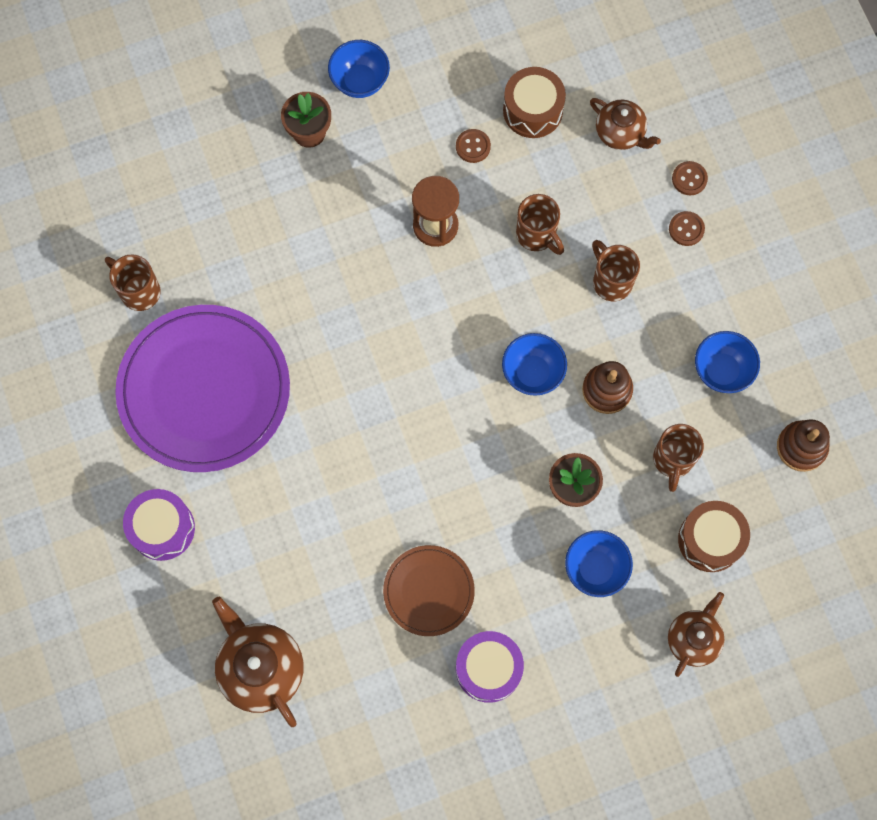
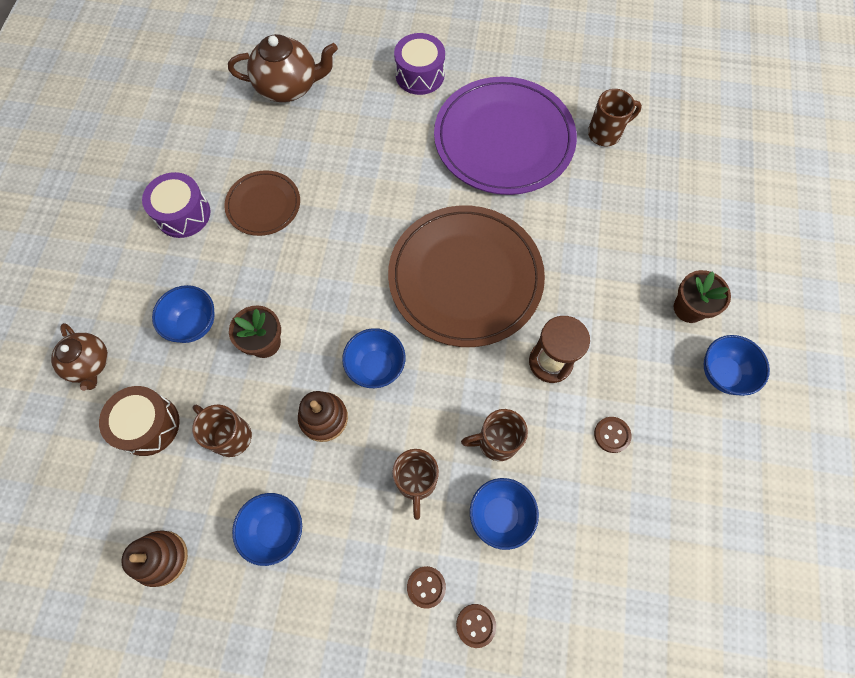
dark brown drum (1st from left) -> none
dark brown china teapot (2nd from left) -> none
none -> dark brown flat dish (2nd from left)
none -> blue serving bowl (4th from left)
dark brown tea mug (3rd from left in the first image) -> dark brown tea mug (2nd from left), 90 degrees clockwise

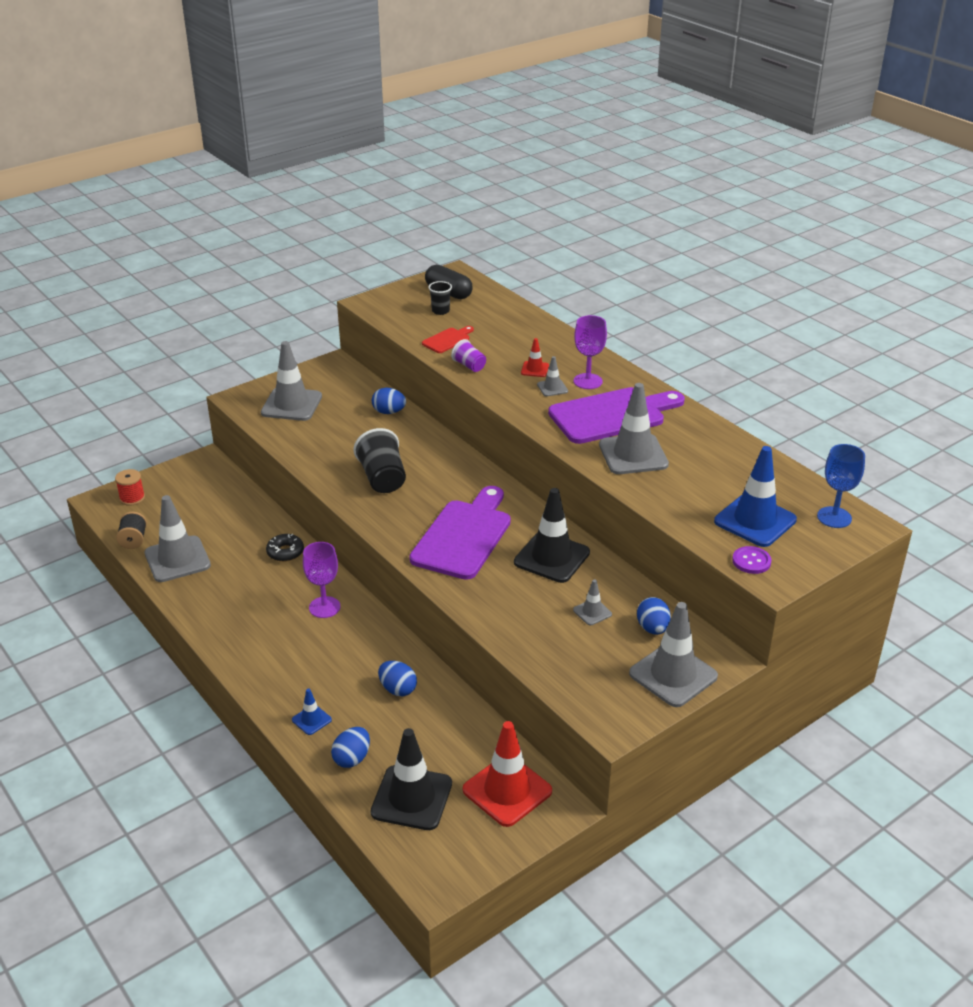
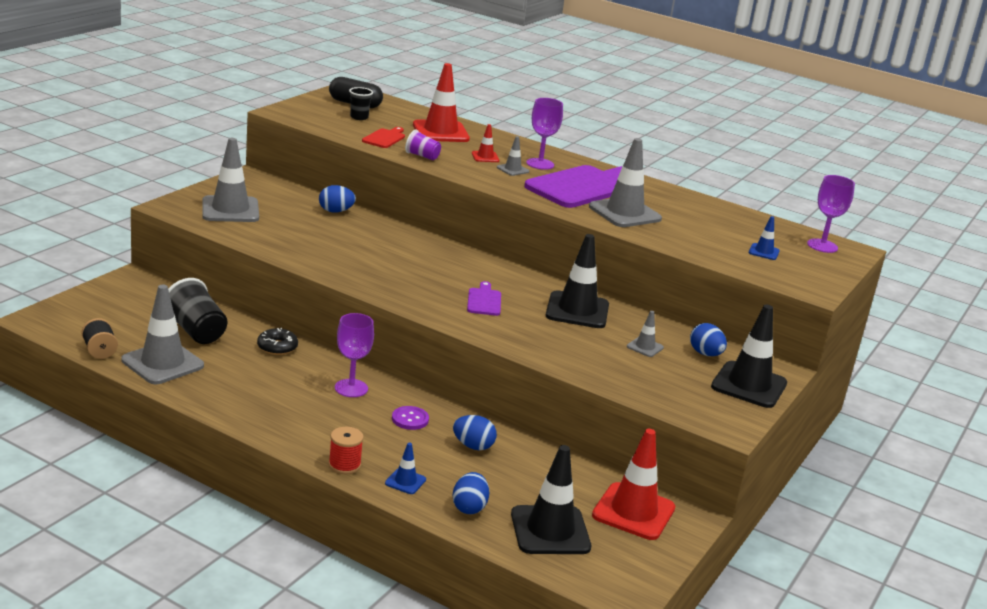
none -> red traffic cone (1st from left)
red spool, move
ebony beaker (1st from left), move
royal purple shirt button, move
grey traffic cone (6th from left) -> ebony traffic cone (3rd from left)
blue chalice -> royal purple chalice (3rd from left)
royal purple cutting board (1st from left), x0.46
blue traffic cone (2nd from left), x0.47

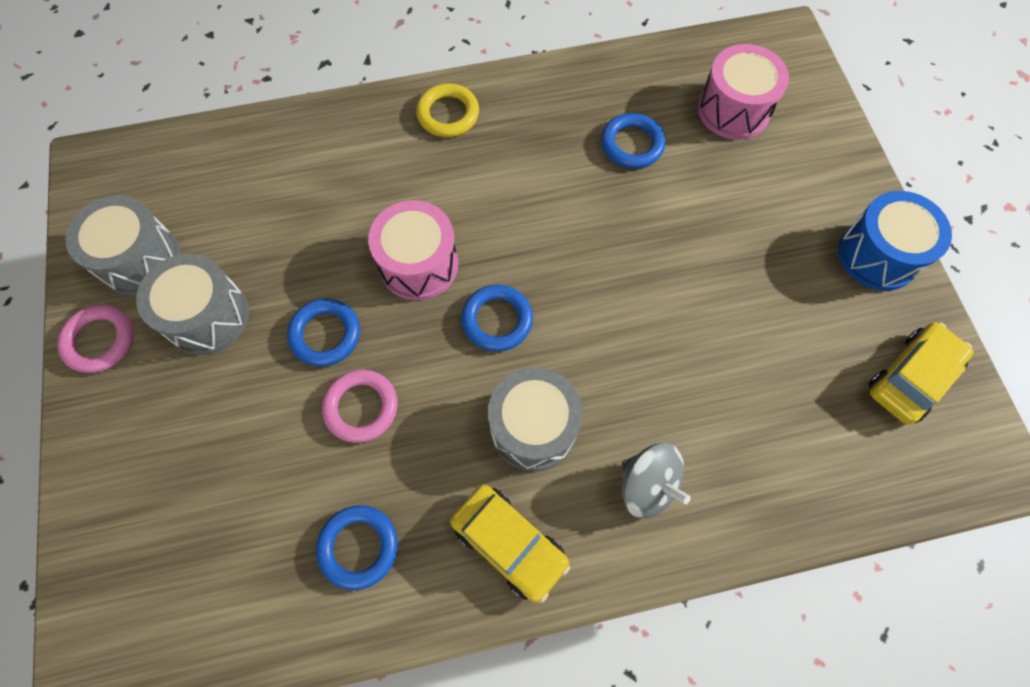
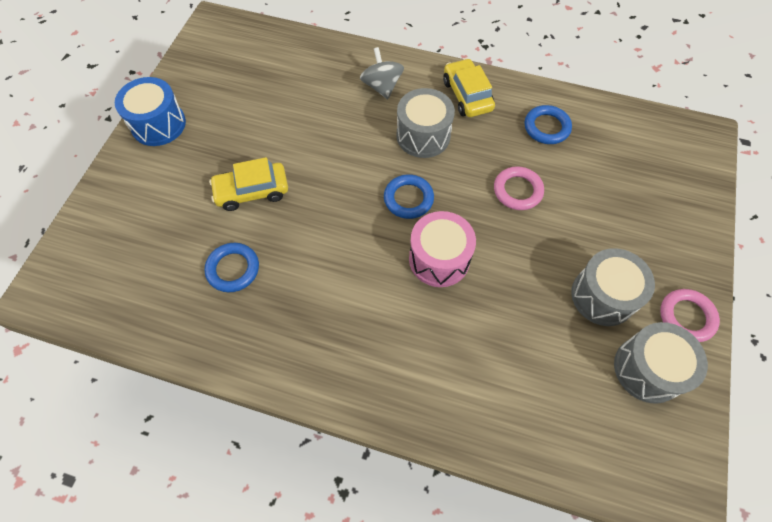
blue ring (1st from left) -> none
golden ring -> none
rosy drum (2nd from left) -> none
golden car (2nd from left in the first image) -> golden car (1st from left), move

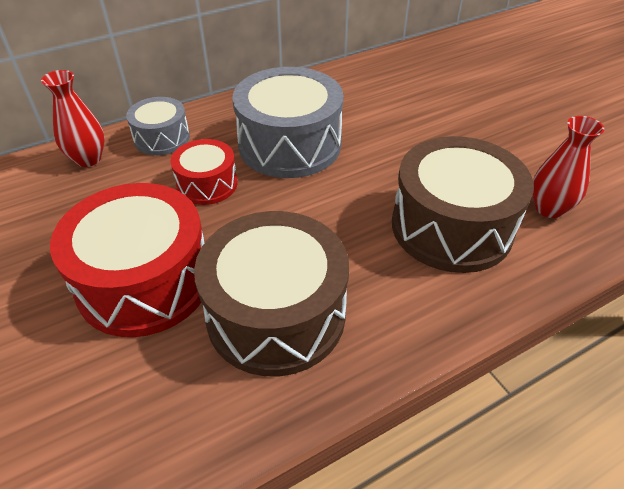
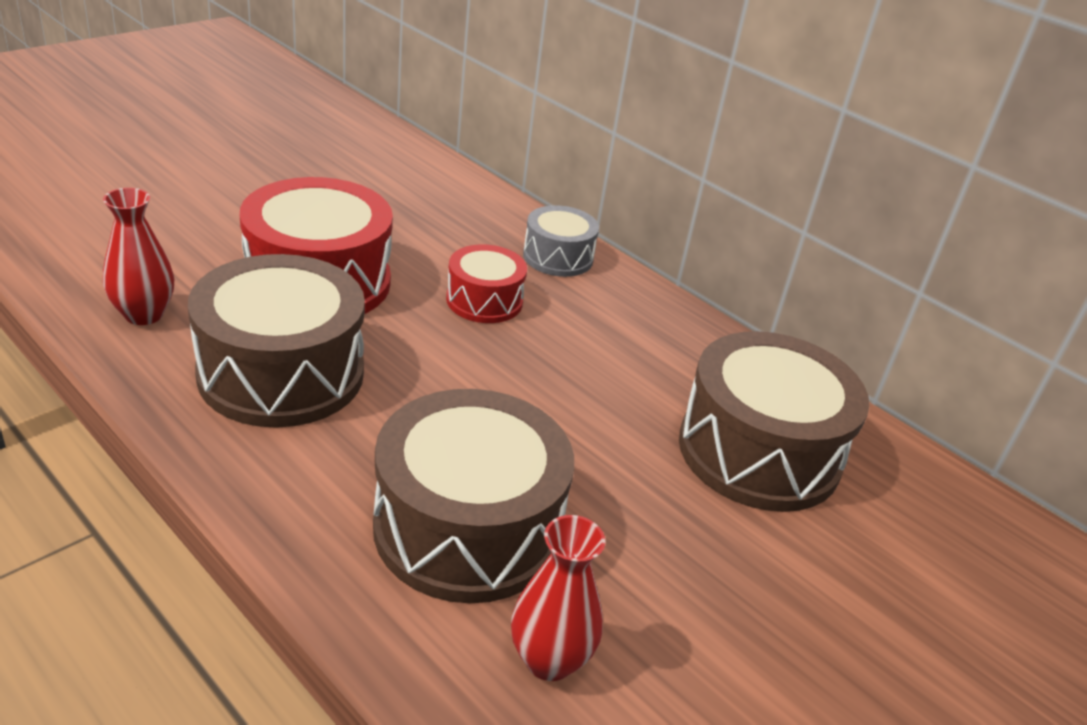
grey drum (2nd from left) -> none
none -> dark brown drum (3rd from left)
red flower vase (1st from left), move

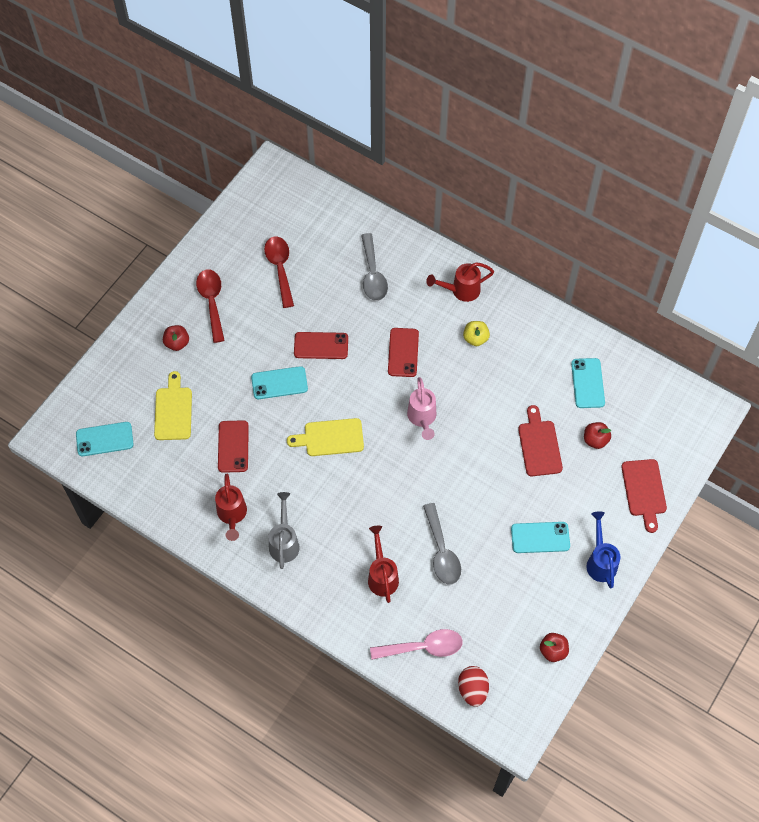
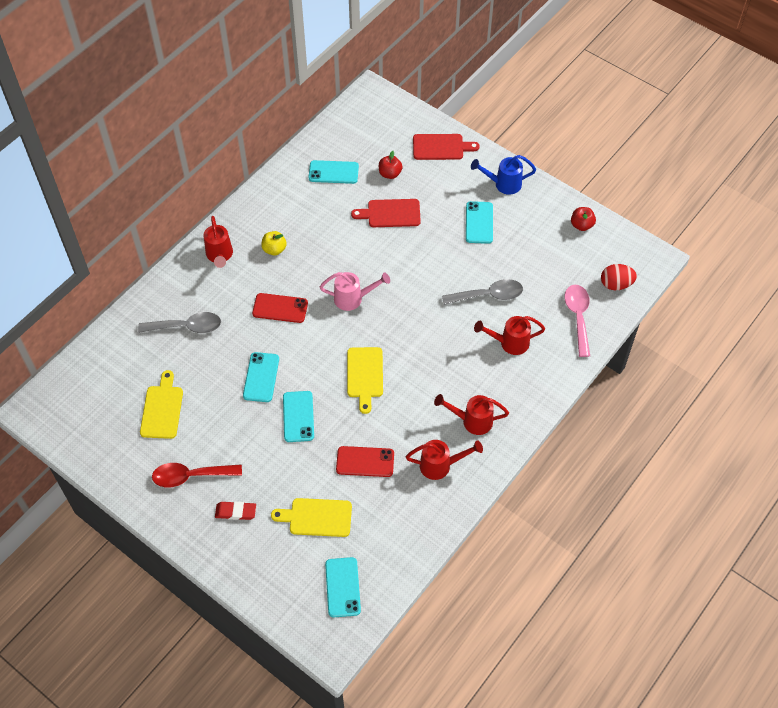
red toy apple (1st from left) -> red eraser
red teaspoon (2nd from left) -> golden cutting board (1st from left)
grey watering can -> red watering can (3rd from left)
red smartphone (2nd from left) -> aqua smartphone (1st from left)

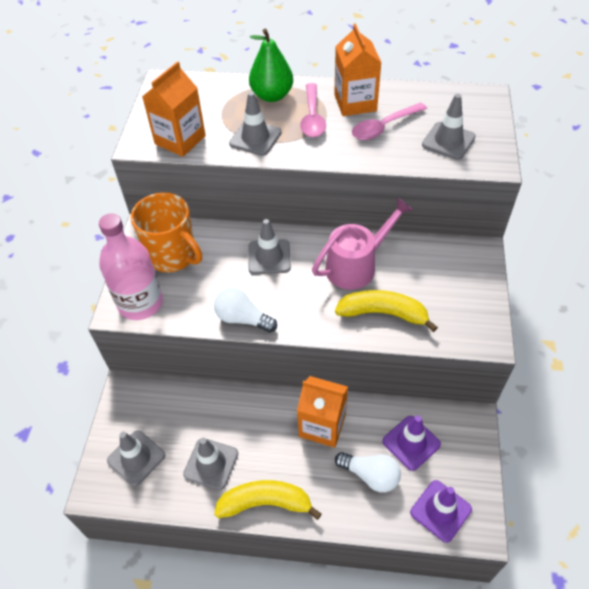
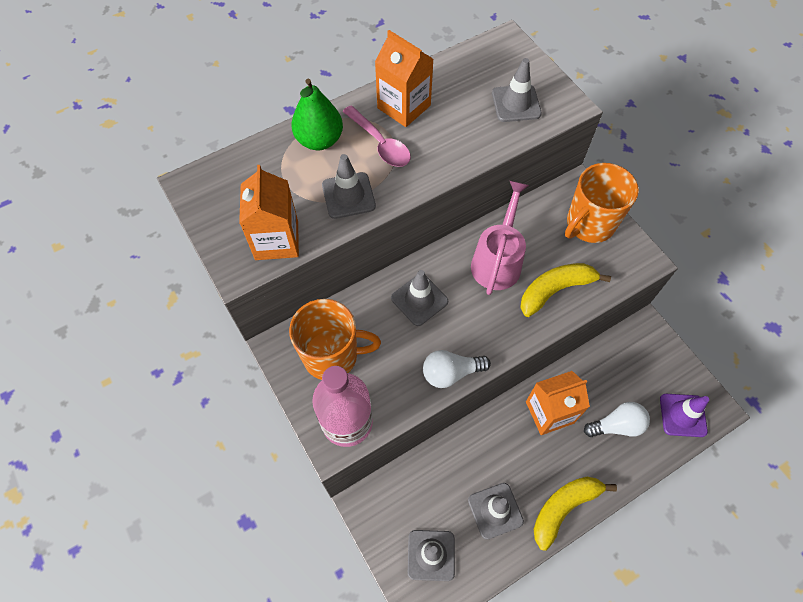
rosy teaspoon (2nd from left) -> none
royal purple traffic cone (1st from left) -> none
none -> bright orange tea mug (2nd from left)

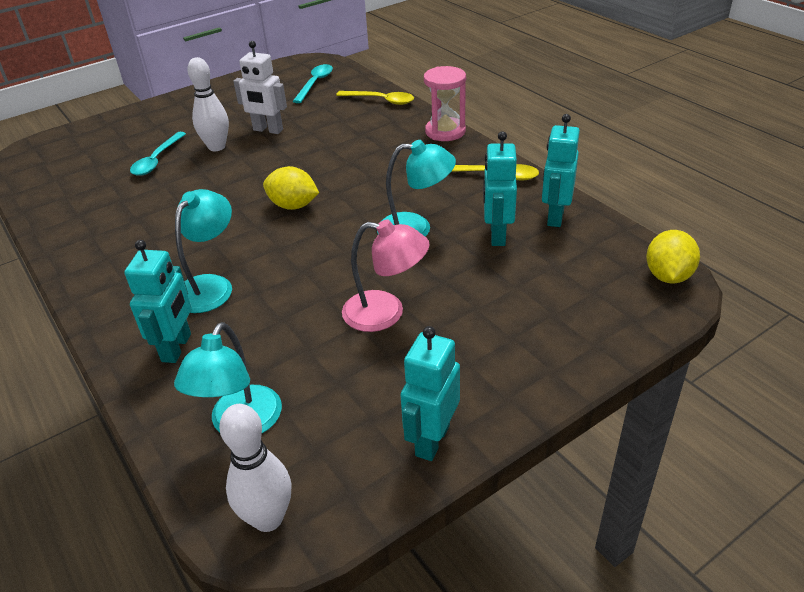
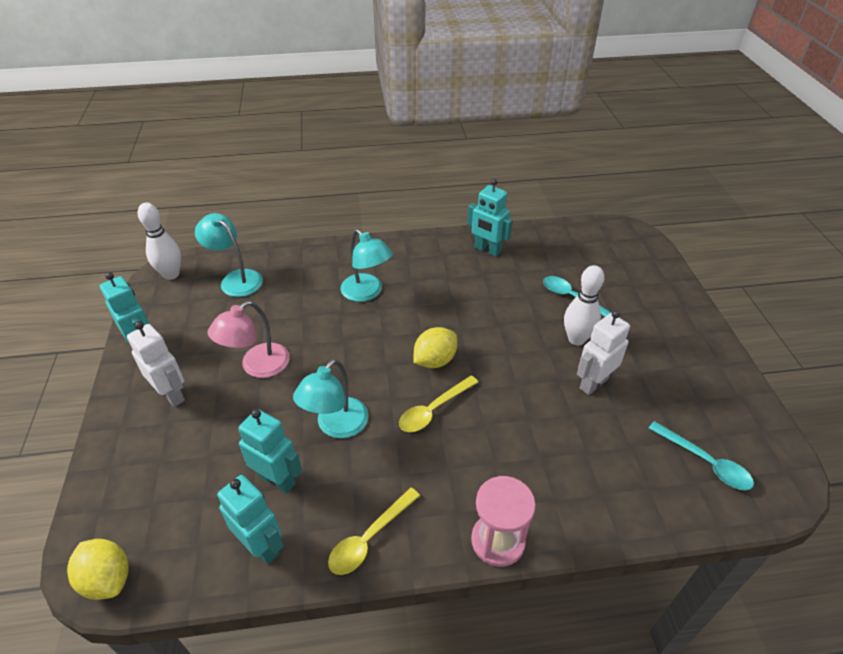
none -> pure white toy robot (1st from left)
aqua toy robot (1st from left in the first image) -> aqua toy robot (4th from left), move
golden teaspoon (1st from left in the first image) -> golden teaspoon (2nd from left), move

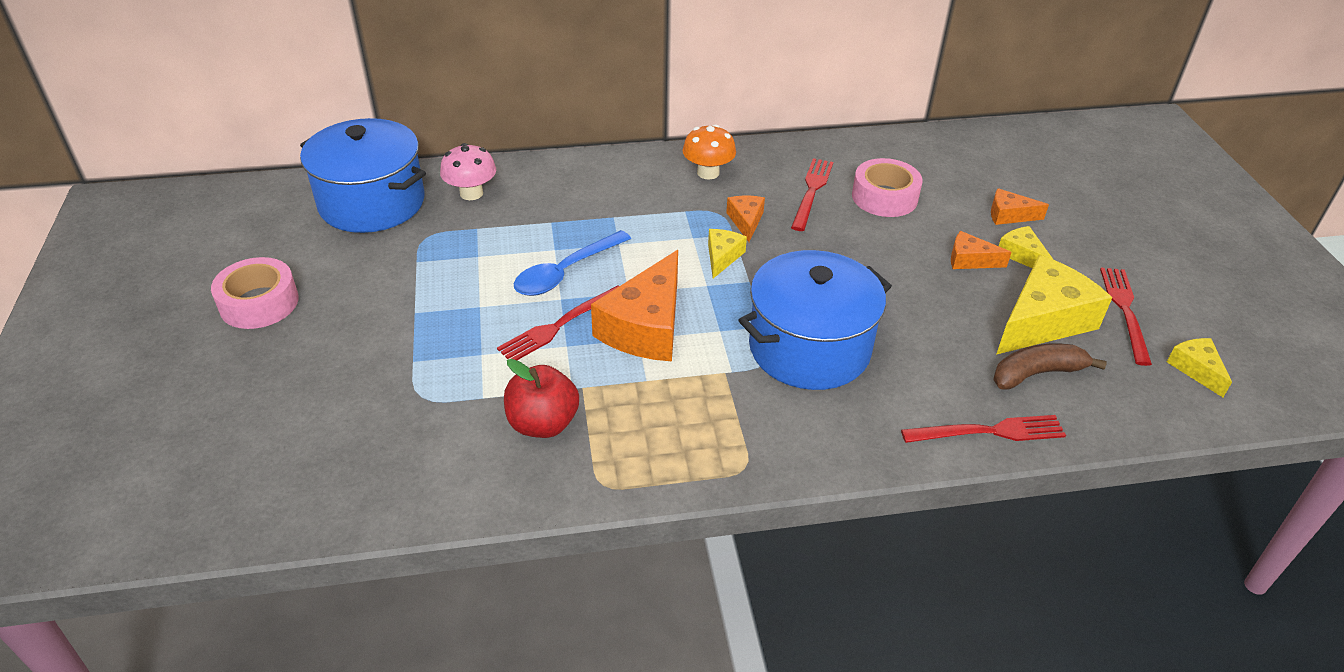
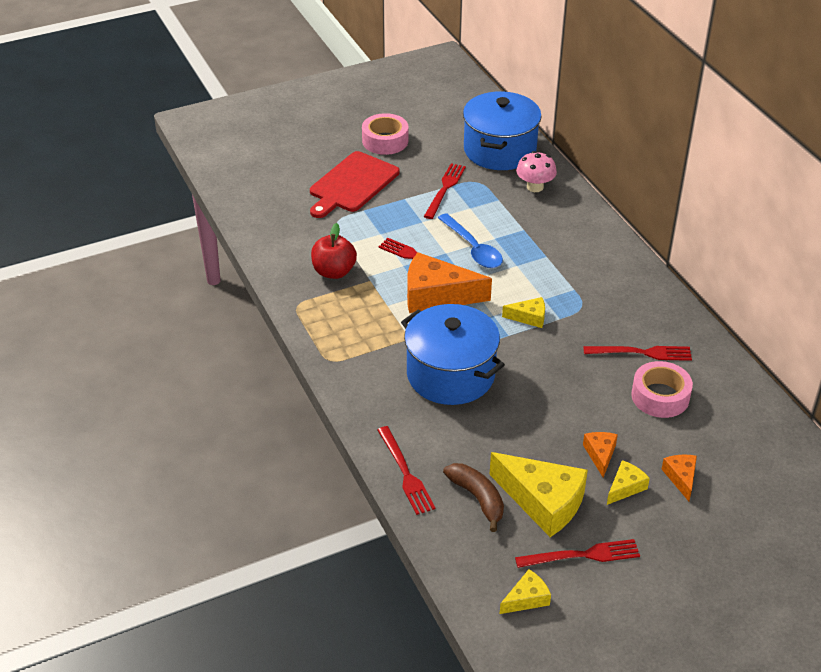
bright orange toadstool -> none
bright orange piece of cheese (2nd from left) -> none
none -> red cutting board
none -> red table fork (3rd from left)
blue teaspoon, 150 degrees counterclockwise

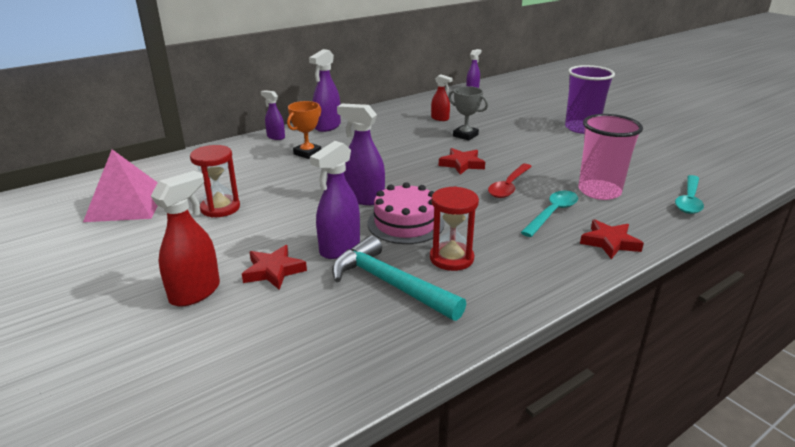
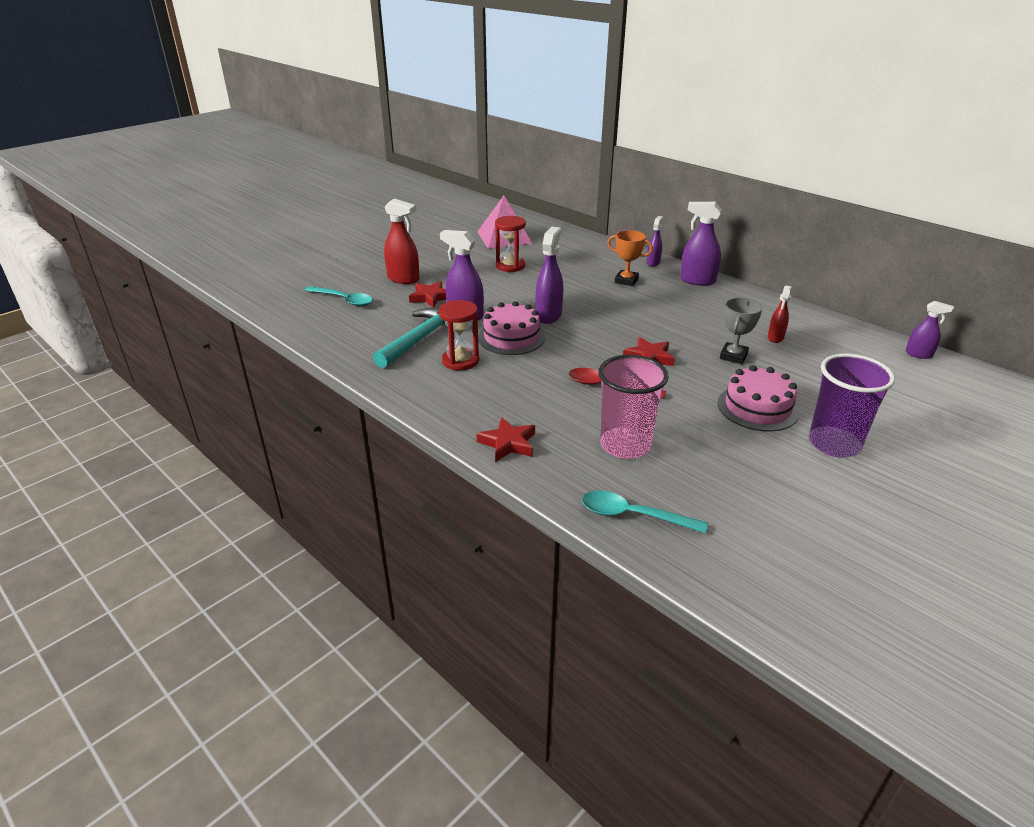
none -> rosy layer cake (2nd from left)
aqua teaspoon (1st from left), move

